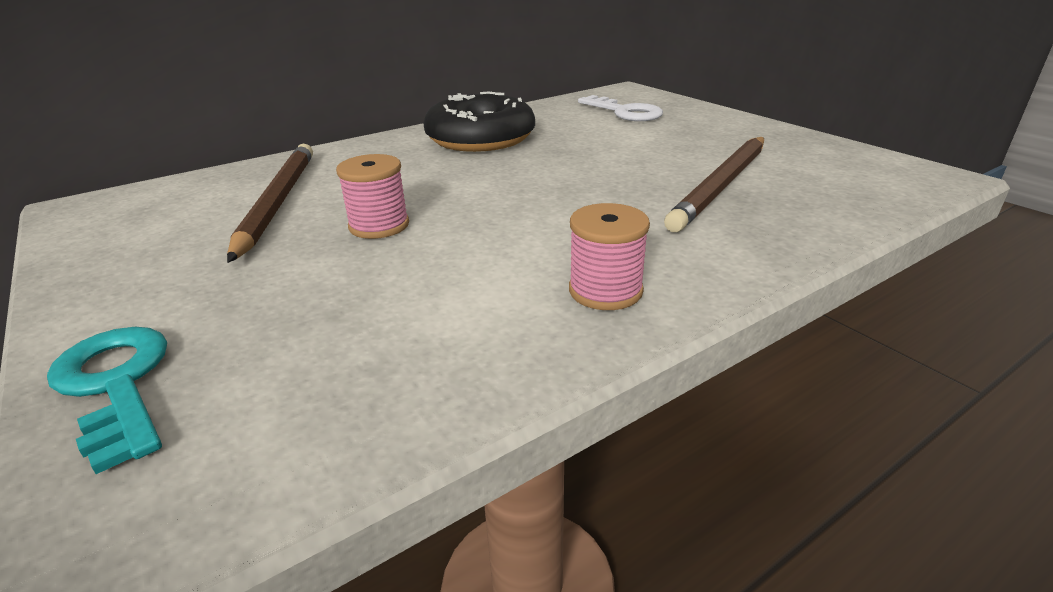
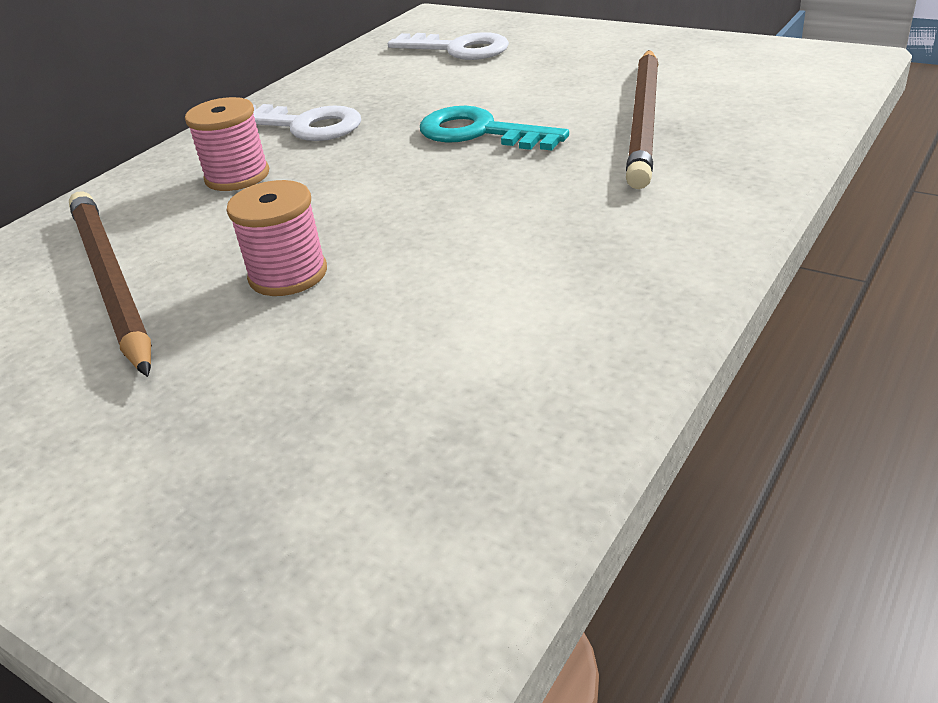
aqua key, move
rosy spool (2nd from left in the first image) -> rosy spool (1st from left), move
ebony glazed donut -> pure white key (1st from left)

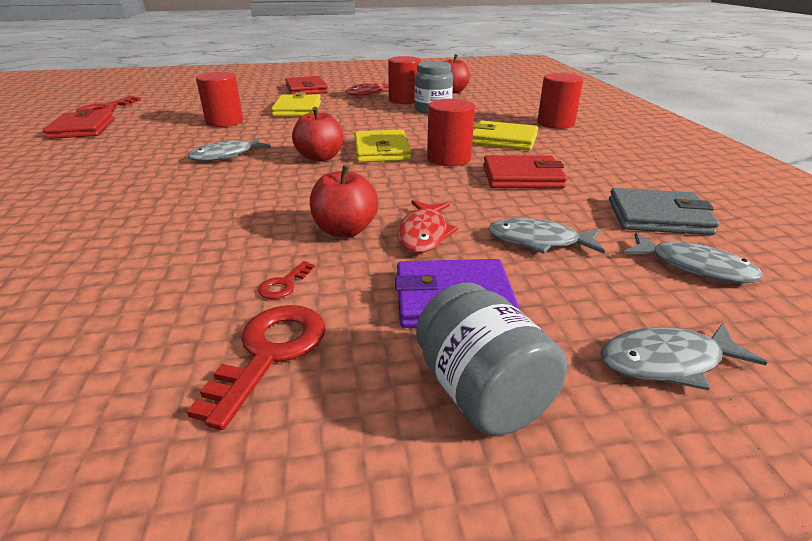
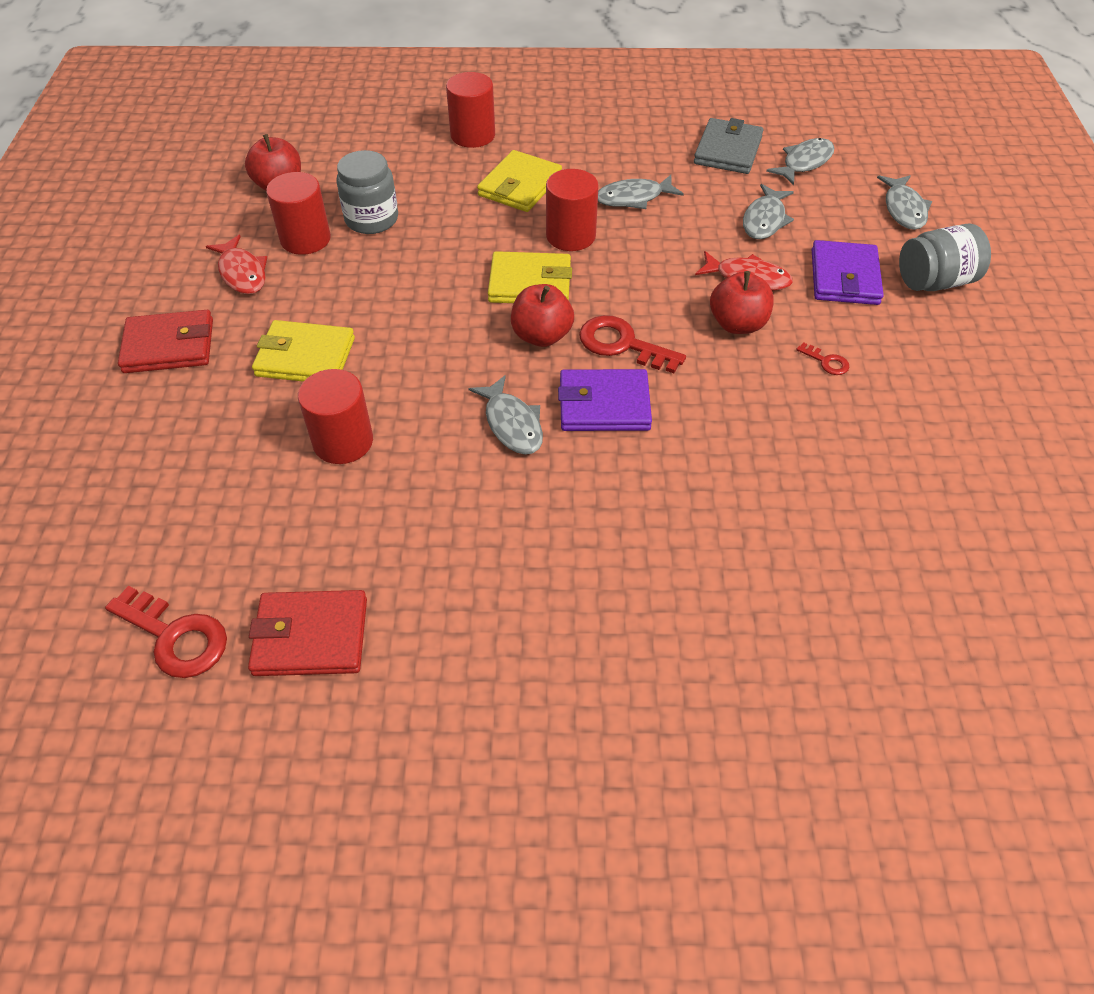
none -> royal purple billfold (1st from left)
red key (2nd from left), move
red billfold (3rd from left) -> grey fish figure (2nd from left)

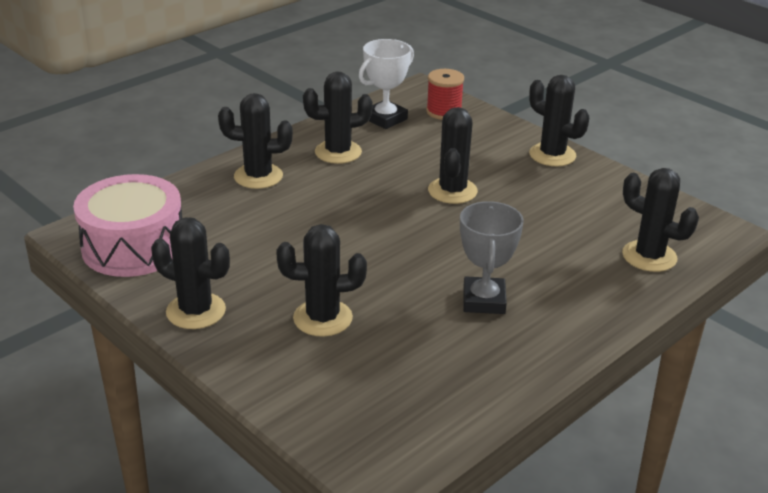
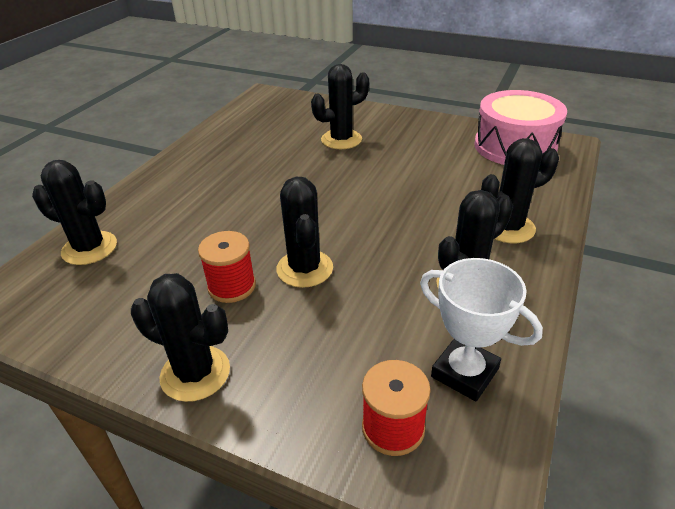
ebony prickly plant (1st from left) -> none
grey award cup -> none
none -> red spool (1st from left)
pure white award cup, 75 degrees counterclockwise

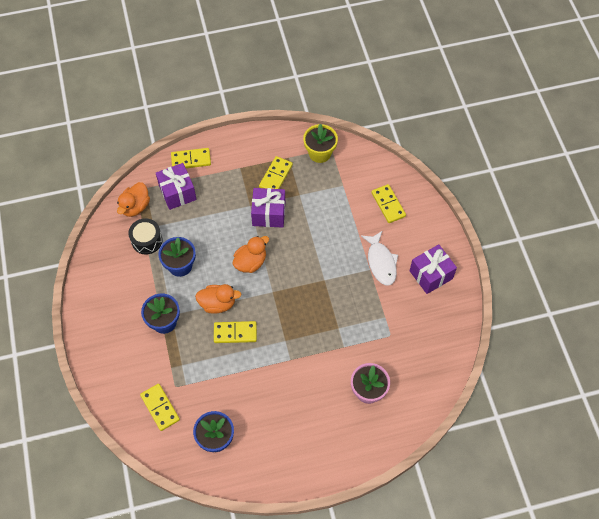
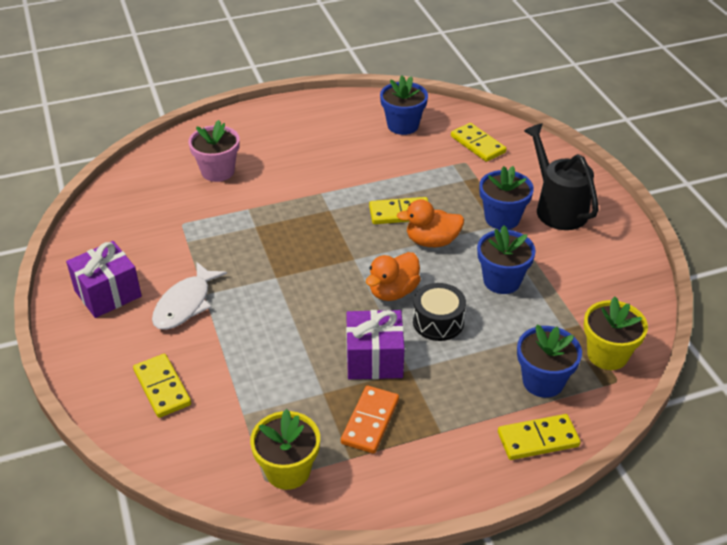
none -> ebony watering can
ebony drum, move
bright orange rubber duck (1st from left) -> golden flower pot (2nd from left)
royal purple present (1st from left) -> blue flower pot (4th from left)
golden domino (4th from left) -> bright orange domino
pure white fish figure, 135 degrees counterclockwise

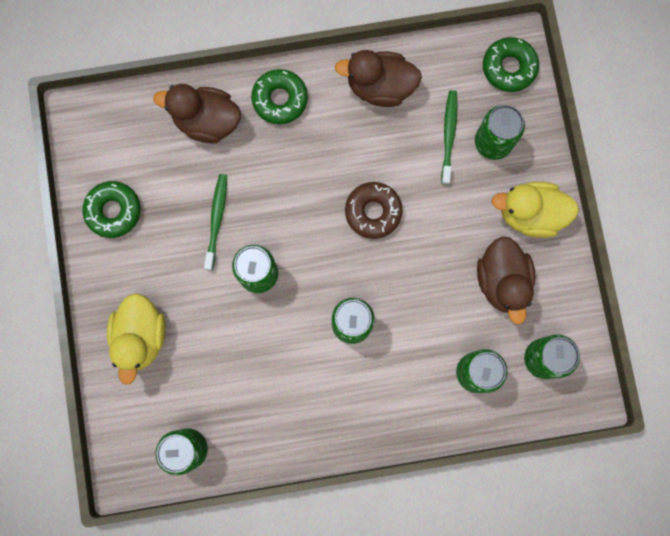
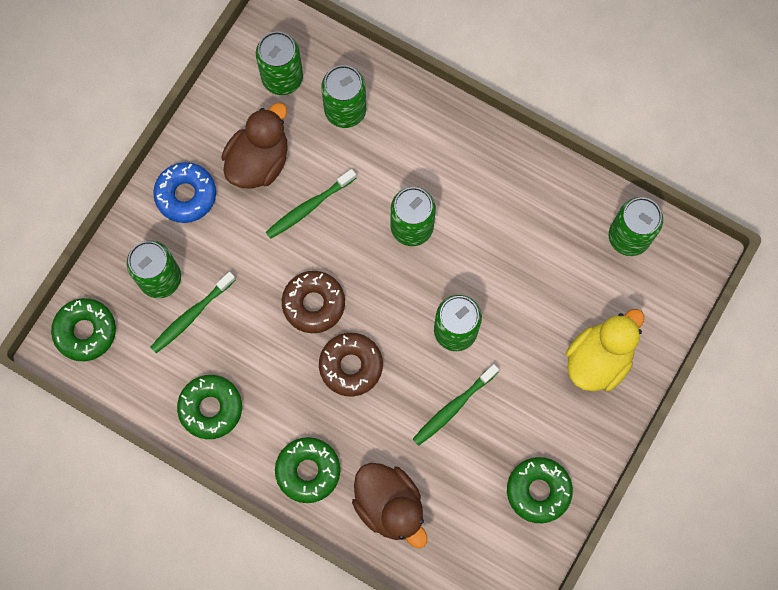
none -> emerald dental brush (2nd from left)
none -> dark brown glazed donut (2nd from left)
dark brown rubber duck (2nd from left) -> emerald glazed donut (2nd from left)
golden rubber duck (2nd from left) -> blue glazed donut

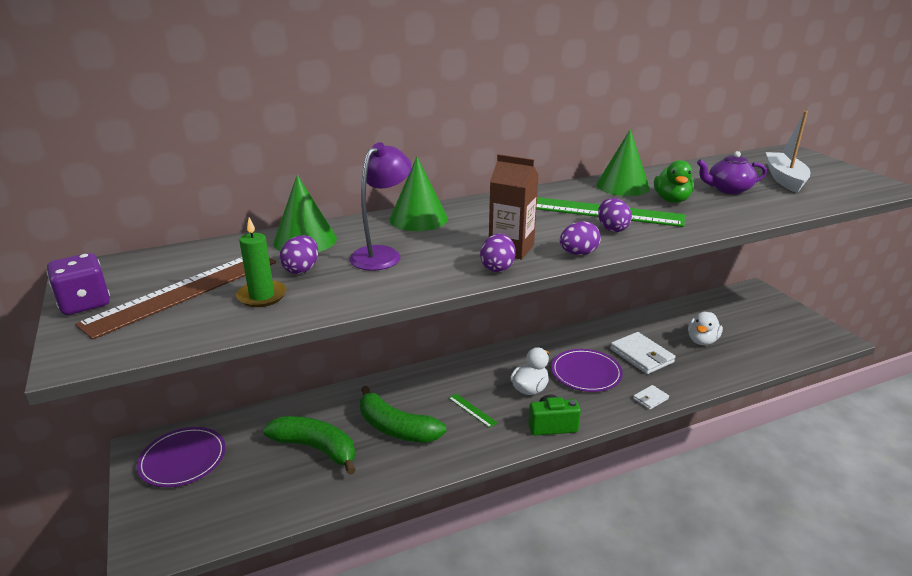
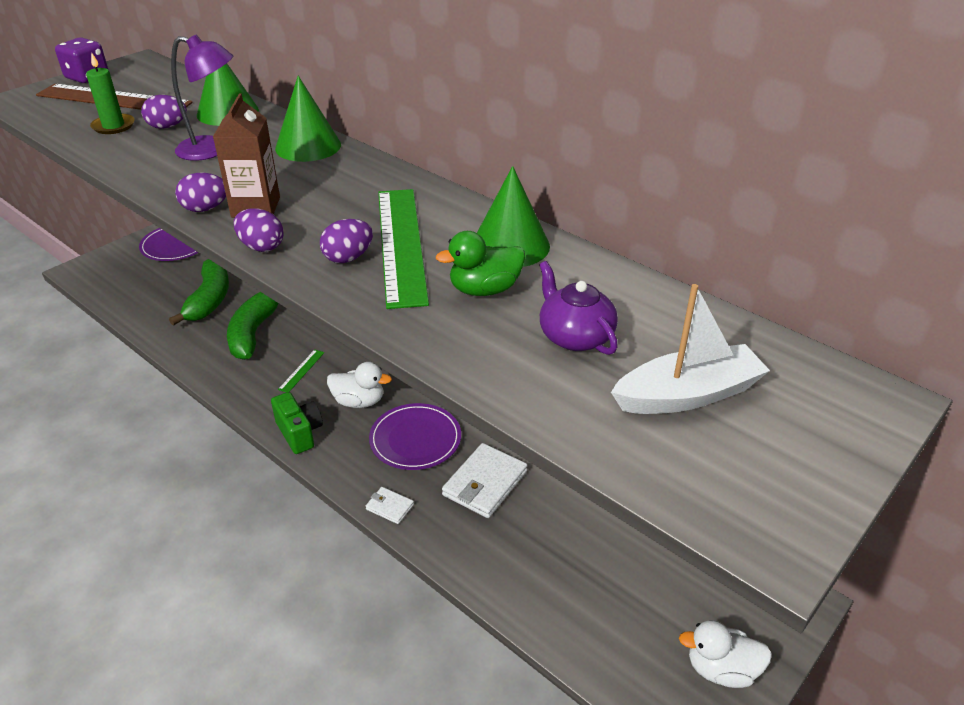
pure white rubber duck (2nd from left), move

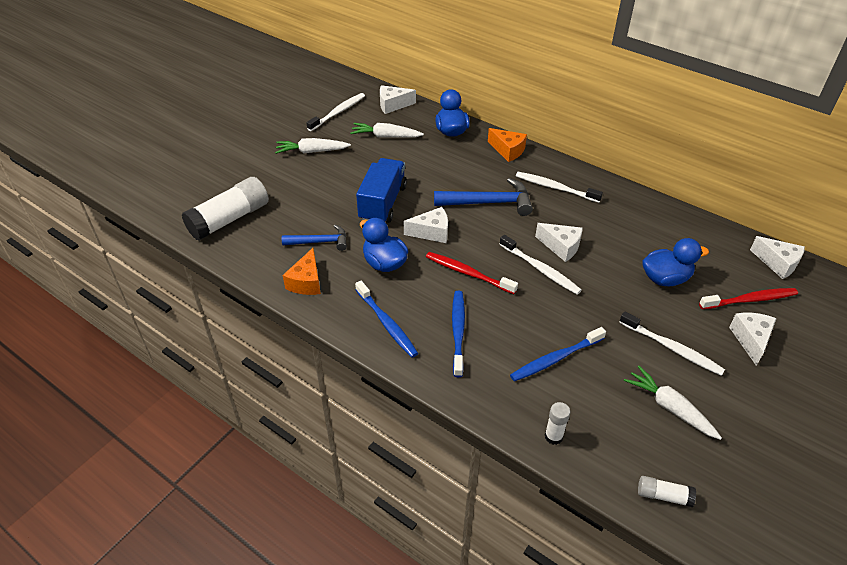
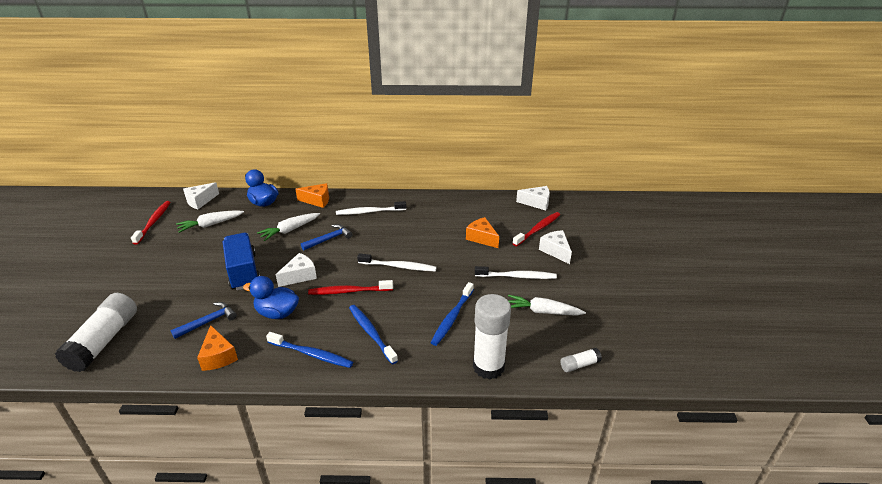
pure white piece of cheese (3rd from left) -> none
pure white carrot (1st from left in the first image) -> pure white carrot (2nd from left), move
blue rubber duck (3rd from left) -> bright orange piece of cheese (3rd from left)
pure white dental brush (1st from left) -> red dental brush (1st from left)
blue claw hammer (2nd from left), x0.63
pure white stick of glue (2nd from left), x2.18

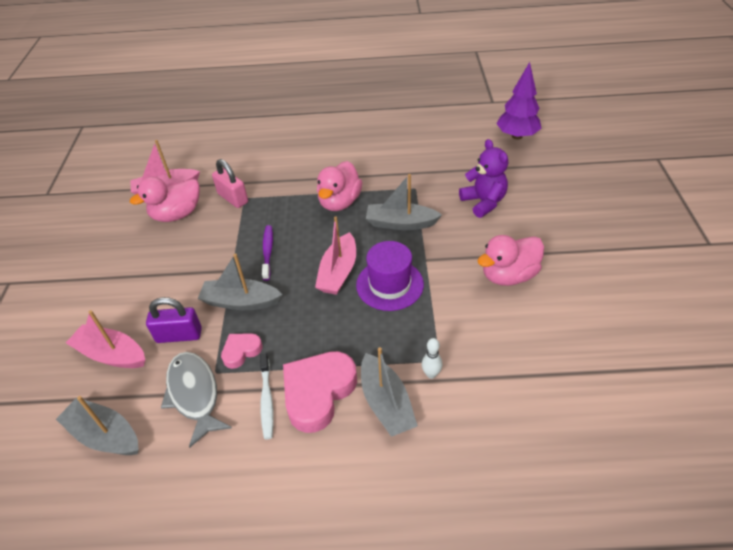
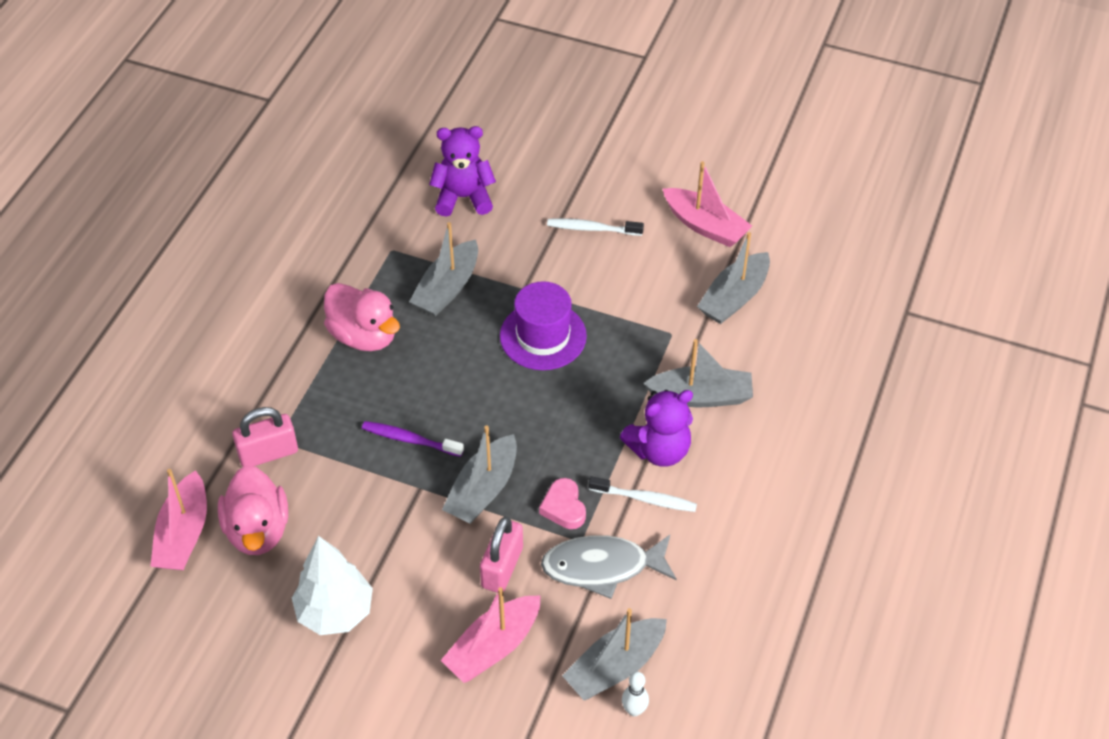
royal purple fir tree -> none
none -> pure white fir tree
none -> grey sailboat (5th from left)
rosy sailboat (3rd from left), move
pure white bowling pin, move
rosy heart shape (2nd from left) -> royal purple teddy (2nd from left)
rosy rubber duck (3rd from left) -> pure white dental brush (1st from left)
royal purple small lock -> rosy small lock (2nd from left)

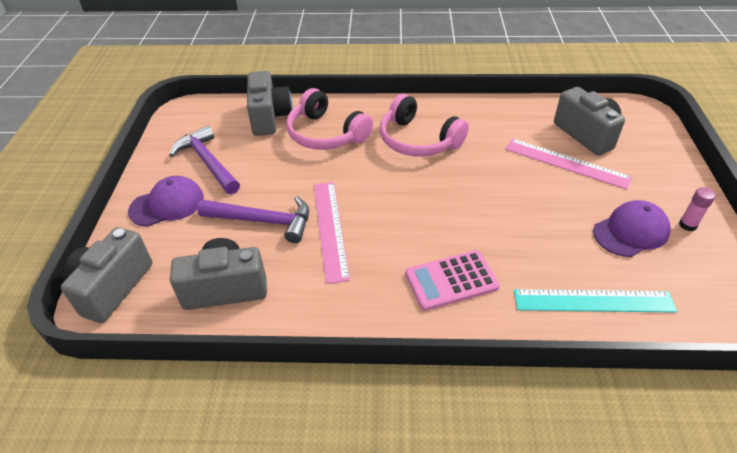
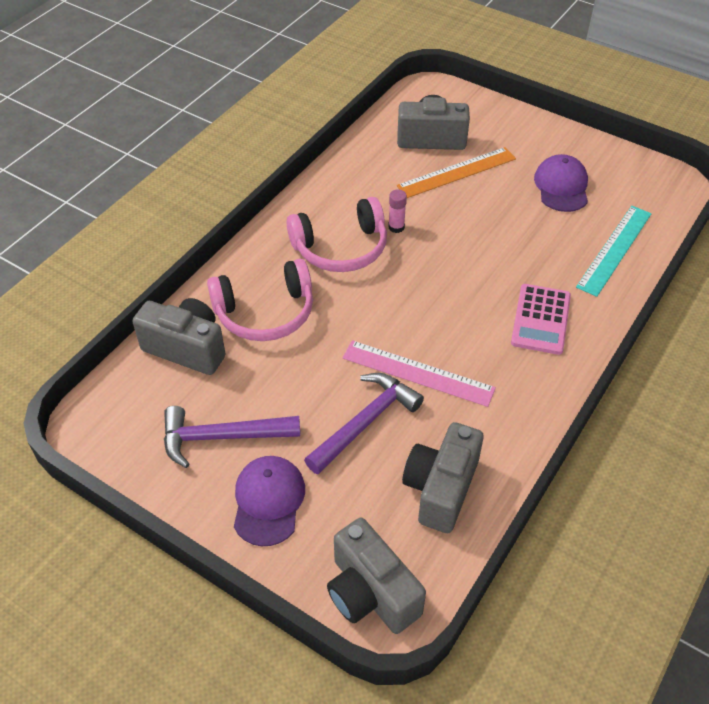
rosy stick of glue, move
rosy ruler (2nd from left) -> bright orange ruler

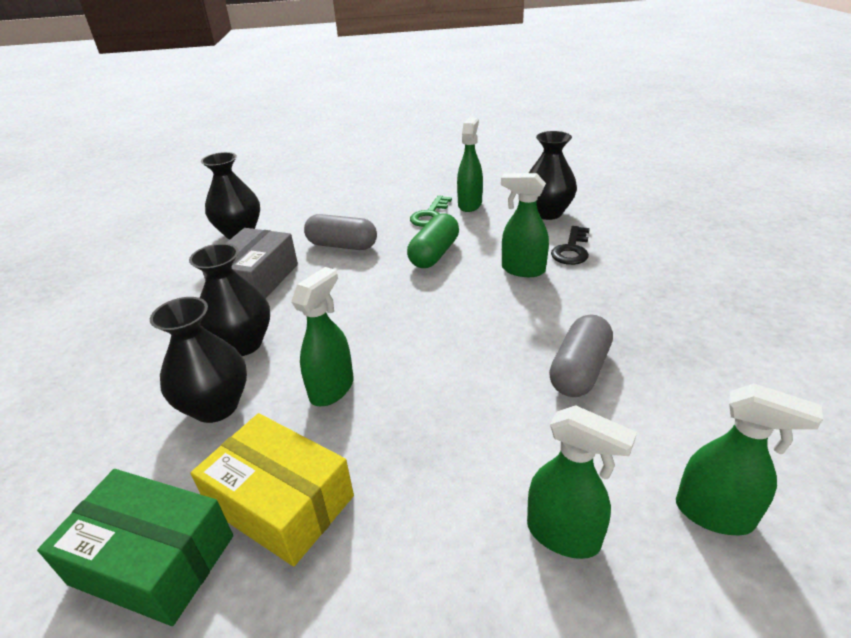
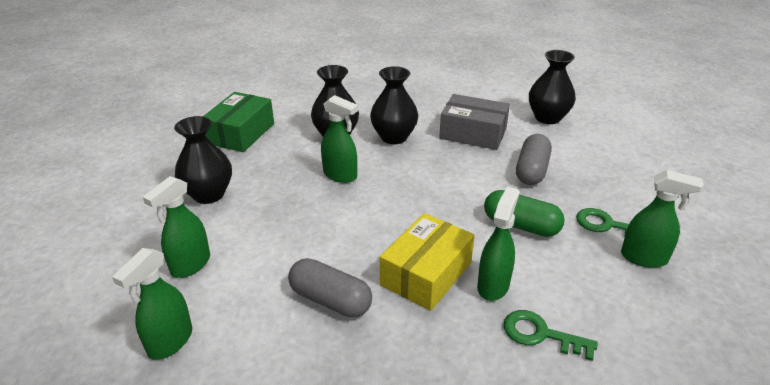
golden package, move
ebony flower vase (4th from left in the first image) -> ebony flower vase (1st from left), move
ebony key -> emerald key (1st from left)

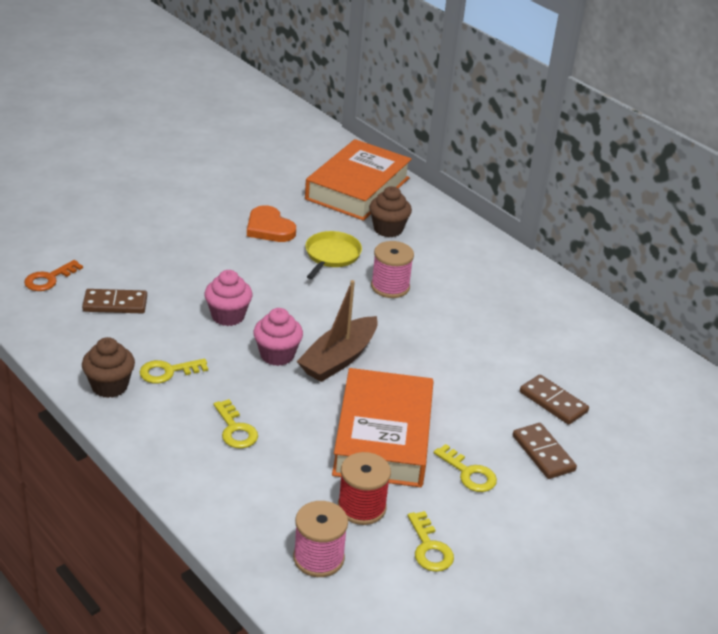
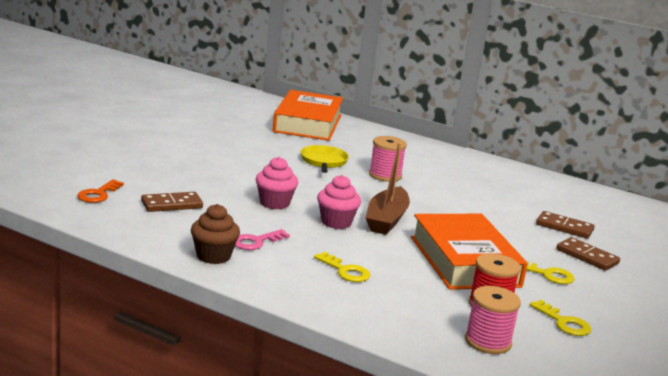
bright orange heart shape -> none
dark brown fairy cake (2nd from left) -> none
golden key (1st from left) -> rosy key

